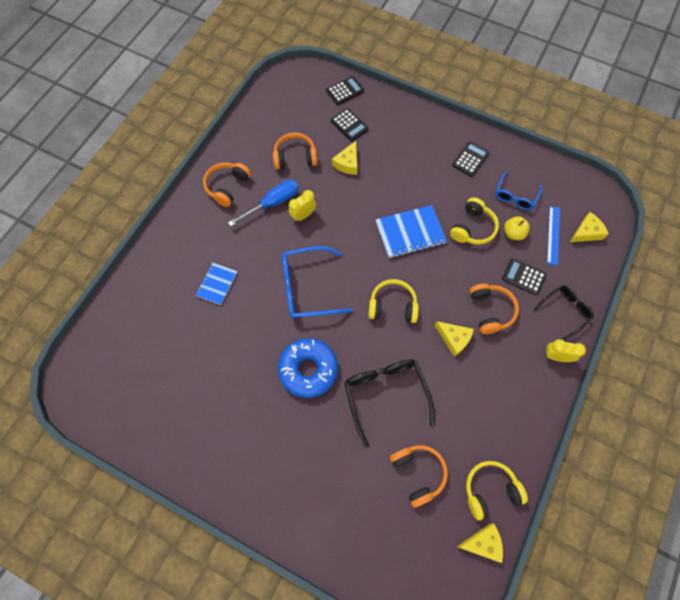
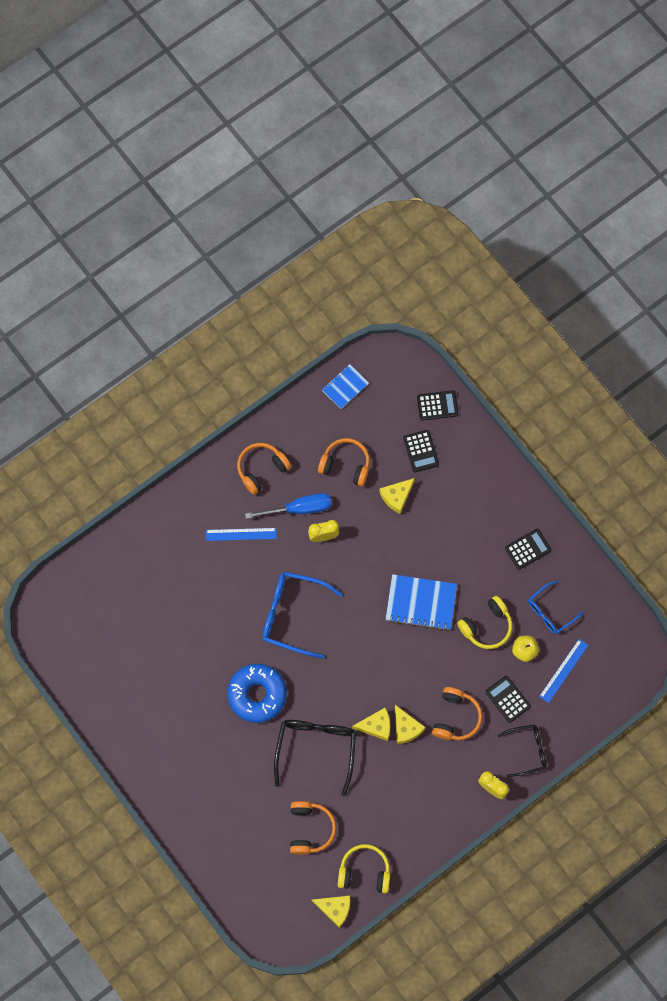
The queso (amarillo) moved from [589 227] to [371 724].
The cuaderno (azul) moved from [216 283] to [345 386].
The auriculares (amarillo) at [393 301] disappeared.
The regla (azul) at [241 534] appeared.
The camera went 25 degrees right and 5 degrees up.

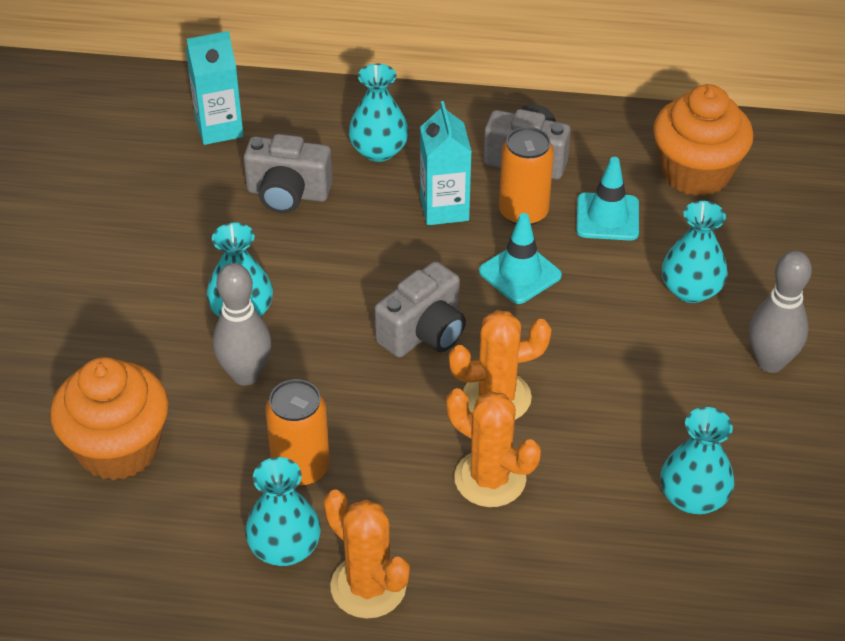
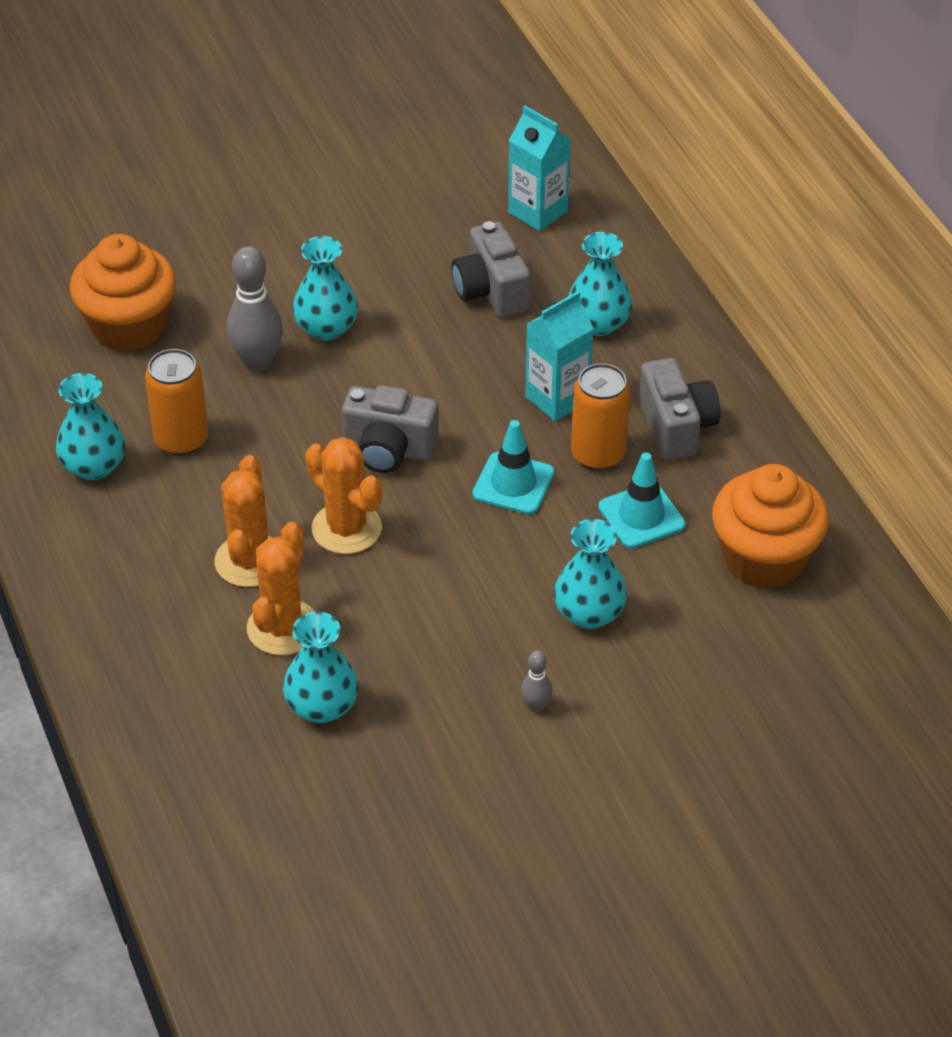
The bolo (gris) at [780 311] changed to 0.50 times the size.
The cactus (naranja) moved from [367 554] to [281 589].
The camera went 60 degrees right and 0 degrees up.

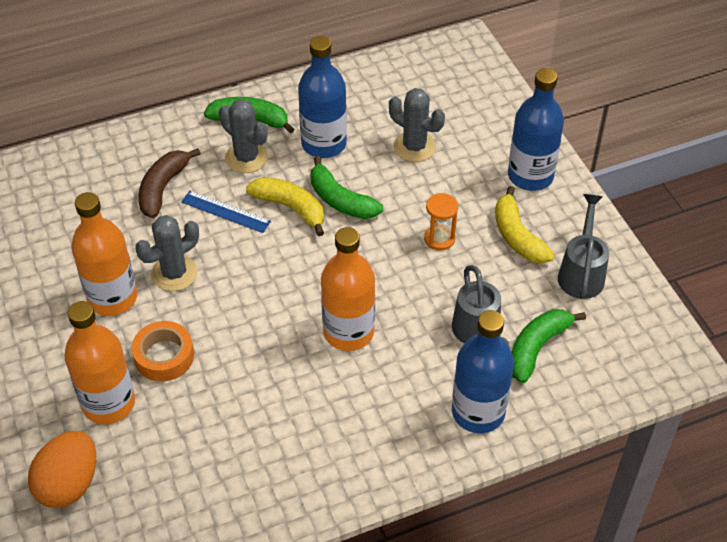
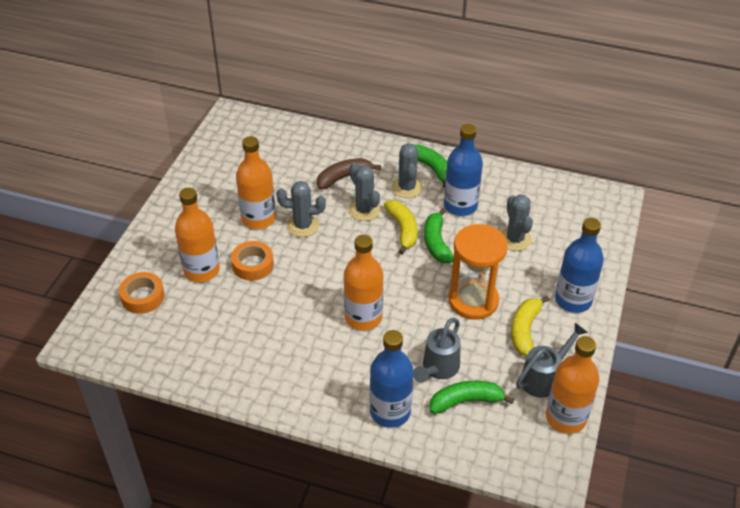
The regla (azul) at [226 212] was replaced by the cactus (gris) at [364 191].
The reloj de arena (naranja) at [441 222] changed to 2.10 times the size.
The huevo (naranja) at [62 469] was replaced by the cinta adhesiva (naranja) at [142 293].
The botella (naranja) at [572 385] appeared.
The camera went 40 degrees right and 5 degrees down.

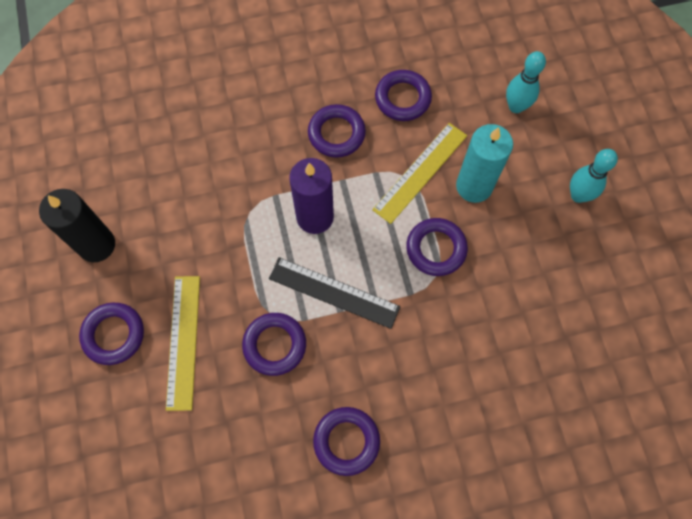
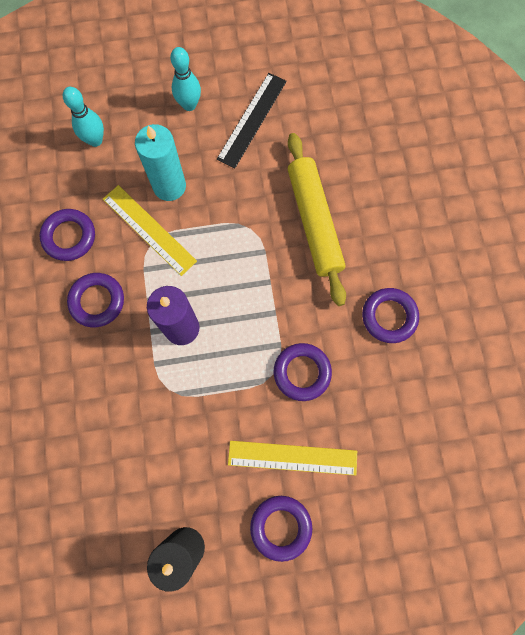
The anillo (morado) at [437 247] disappeared.
The regla (negro) moved from [335 293] to [252 120].
The rodillo (amarillo) at [317 219] appeared.
The camera went 85 degrees left and 5 degrees up.

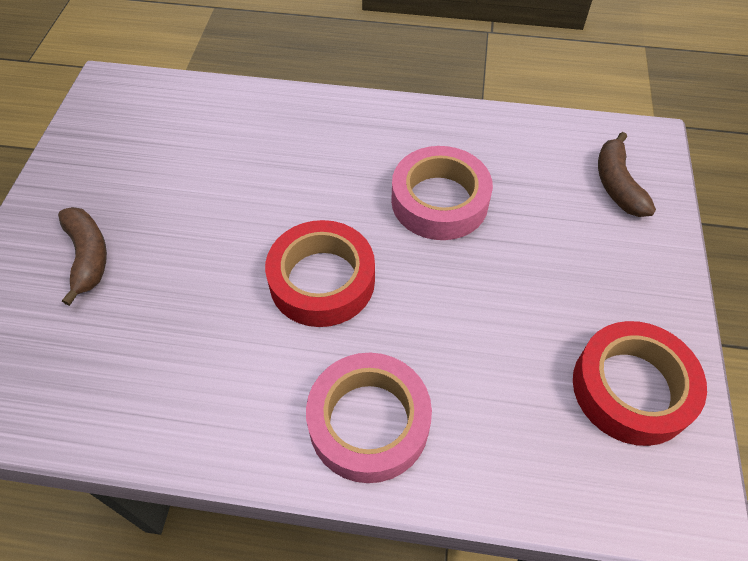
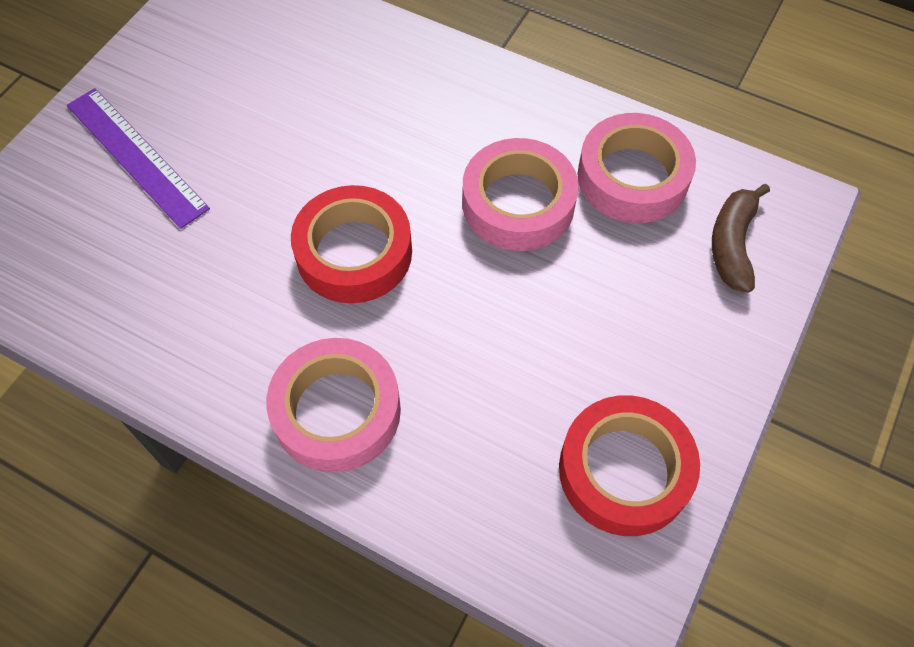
The plátano (marrón) at [82 256] was replaced by the regla (morado) at [138 158].
The cinta adhesiva (rosa) at [636 168] appeared.
The camera went 20 degrees right and 5 degrees up.

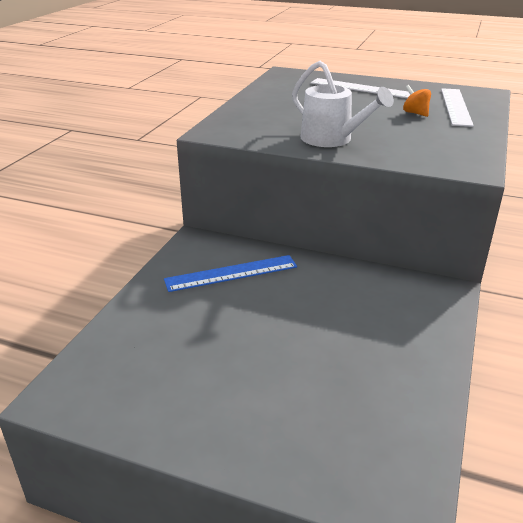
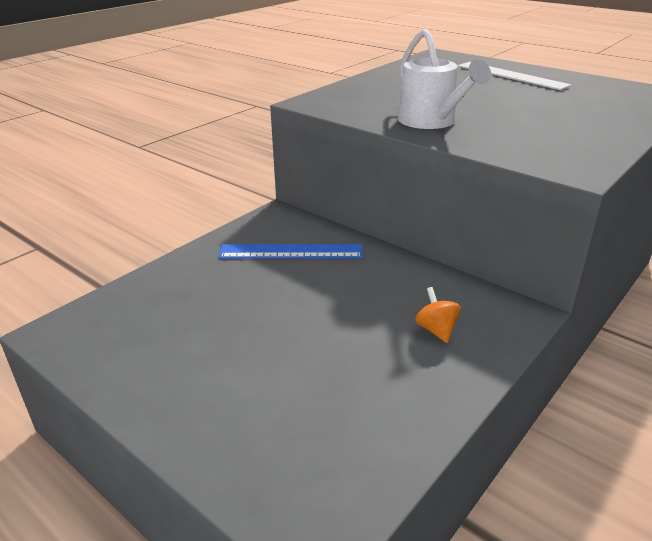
The peonza (naranja) moved from [417 101] to [438 315].
The regla (blanco) at [457 107] disappeared.
The camera went 20 degrees right and 0 degrees up.

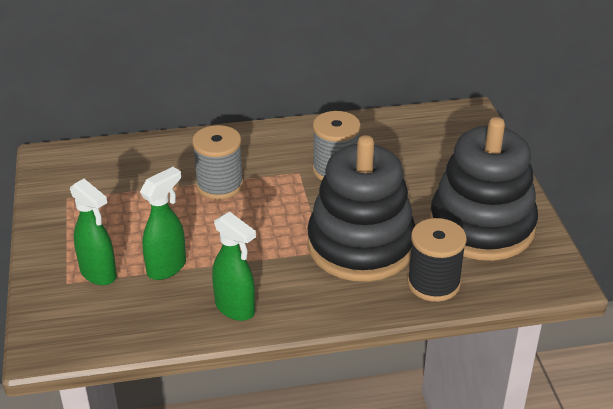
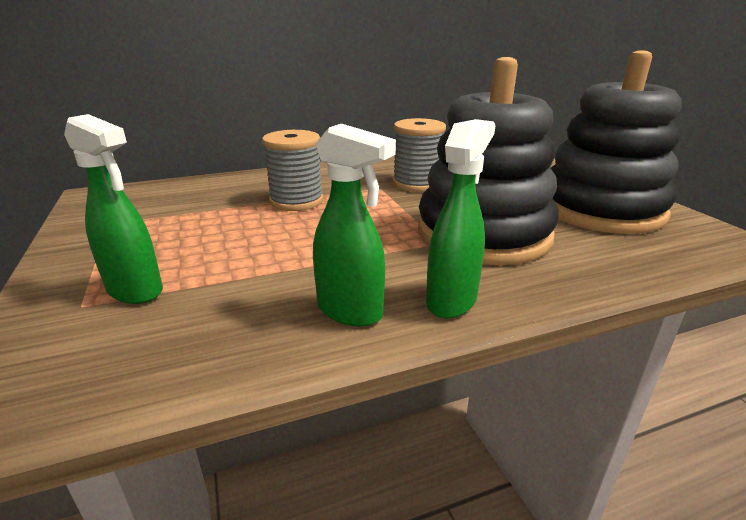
The pulverizador (verde) moved from [163 223] to [461 219].
The carrete (negro) at [437 260] disappeared.
The camera went 10 degrees left and 10 degrees down.

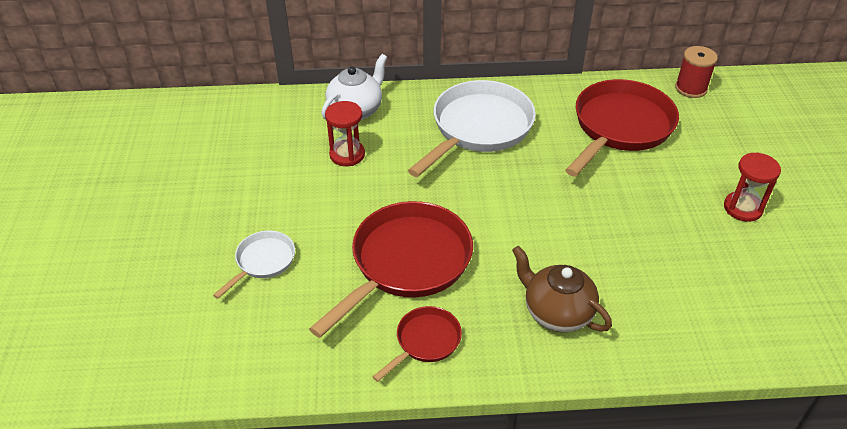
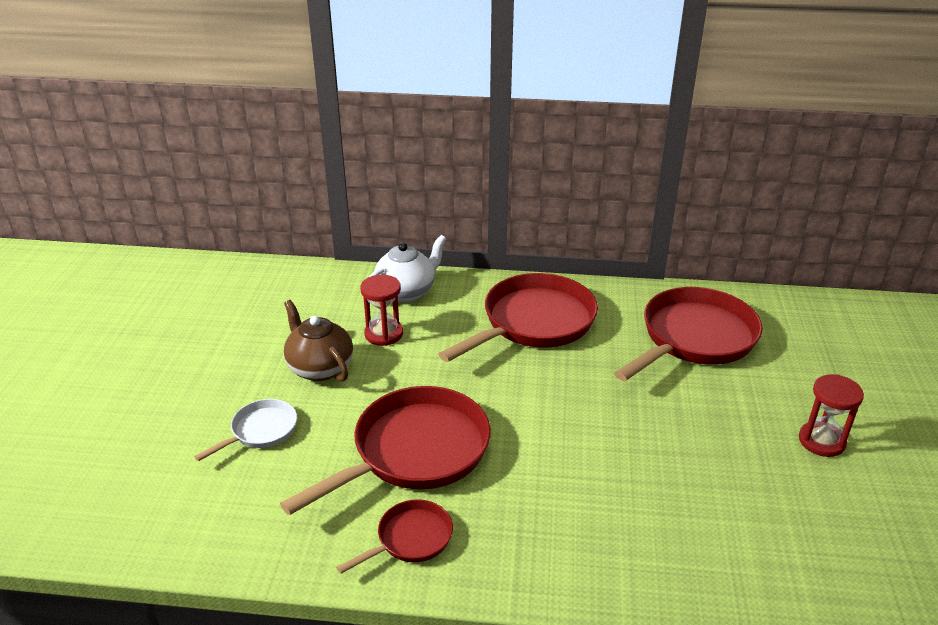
The carrete (rojo) at [696 72] disappeared.
The sartén (blanco) at [472 128] became the sartén (rojo) at [518 317].
The tetera (marrón) moved from [562 289] to [318 341].
The camera went 10 degrees right and 10 degrees down.

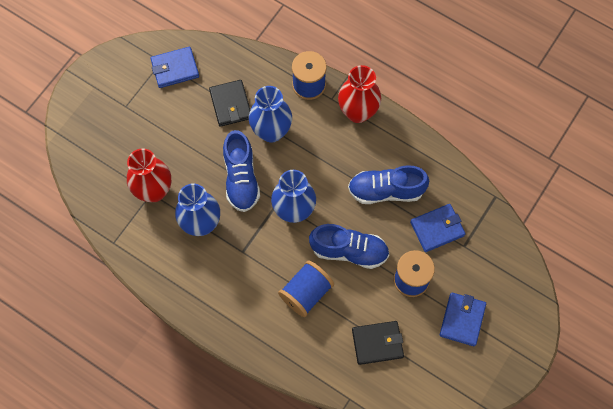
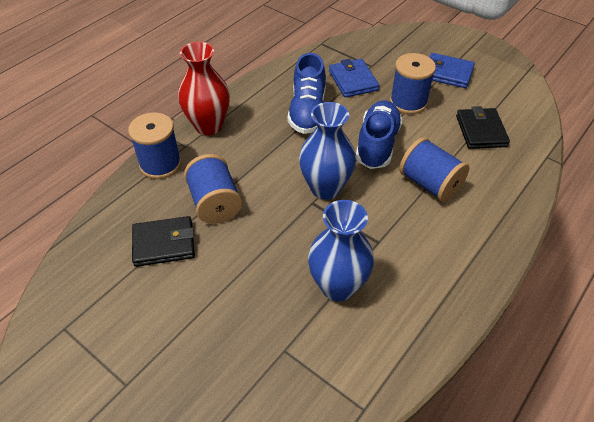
The cartera (azul) at [174 67] disappeared.
The florero (azul) at [270 114] was replaced by the carrete (azul) at [213 189].
The zapato (azul) at [241 171] disappeared.
The florero (rojo) at [149 175] disappeared.
The camera went 85 degrees left and 20 degrees down.

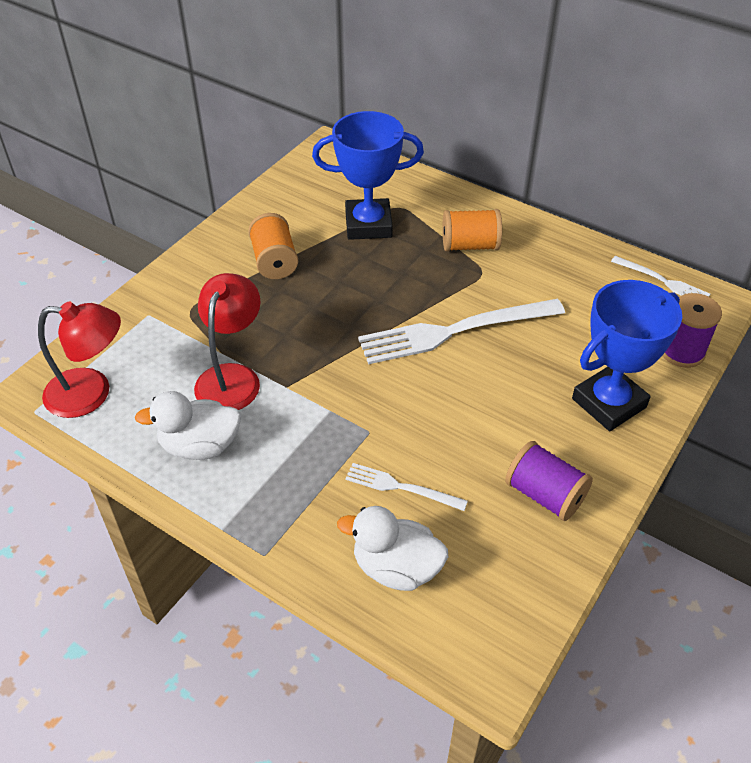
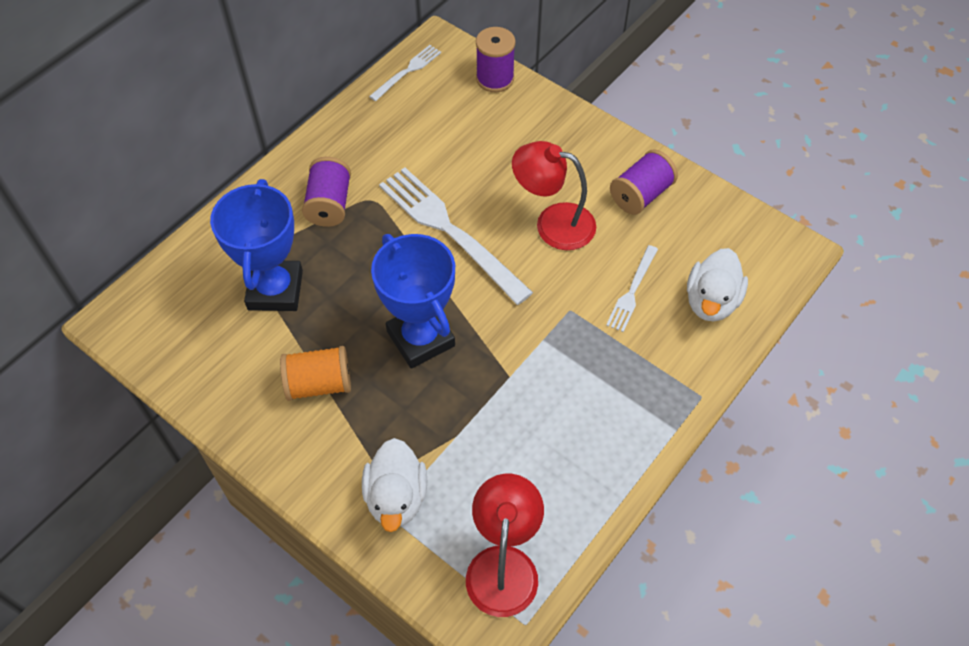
The carrete (naranja) at [472 230] became the carrete (morado) at [326 192].
The lámpara (rojo) moved from [227 341] to [554 195].
The trofeo (azul) moved from [627 355] to [413 301].
The tenedor (blanco) at [461 331] turned 150 degrees clockwise.
The pato (blanco) moved from [188 425] to [394 485].
The camera went 85 degrees left and 10 degrees up.

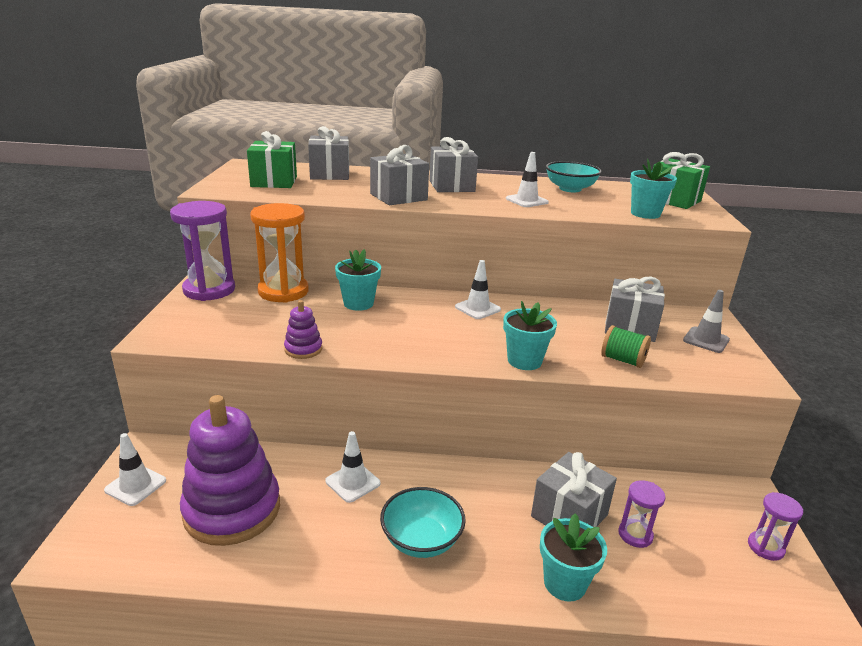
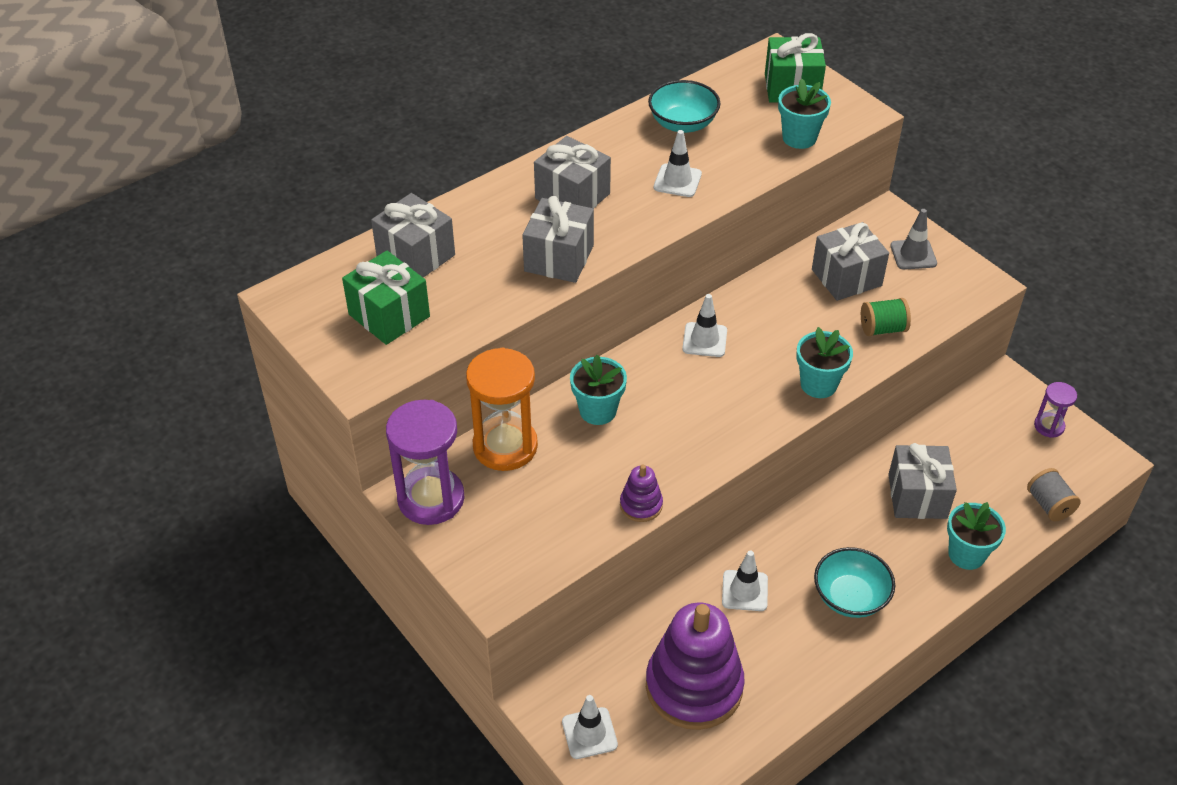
The reloj de arena (morado) at [642 514] disappeared.
The carrete (gris) at [1054 494] appeared.
The camera went 40 degrees left and 20 degrees up.

